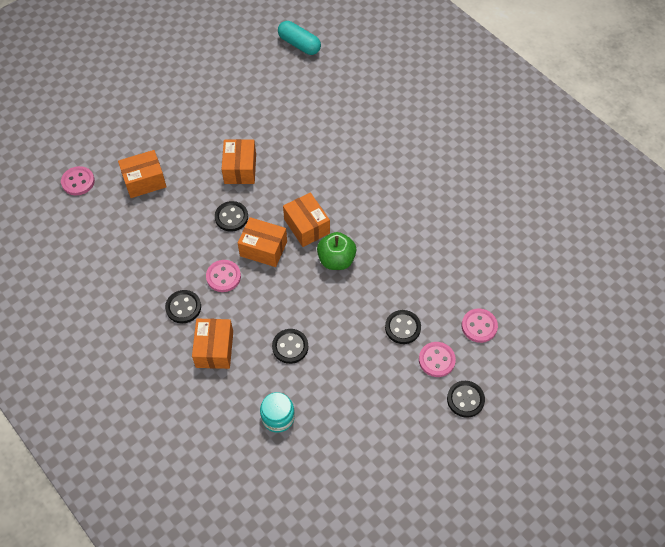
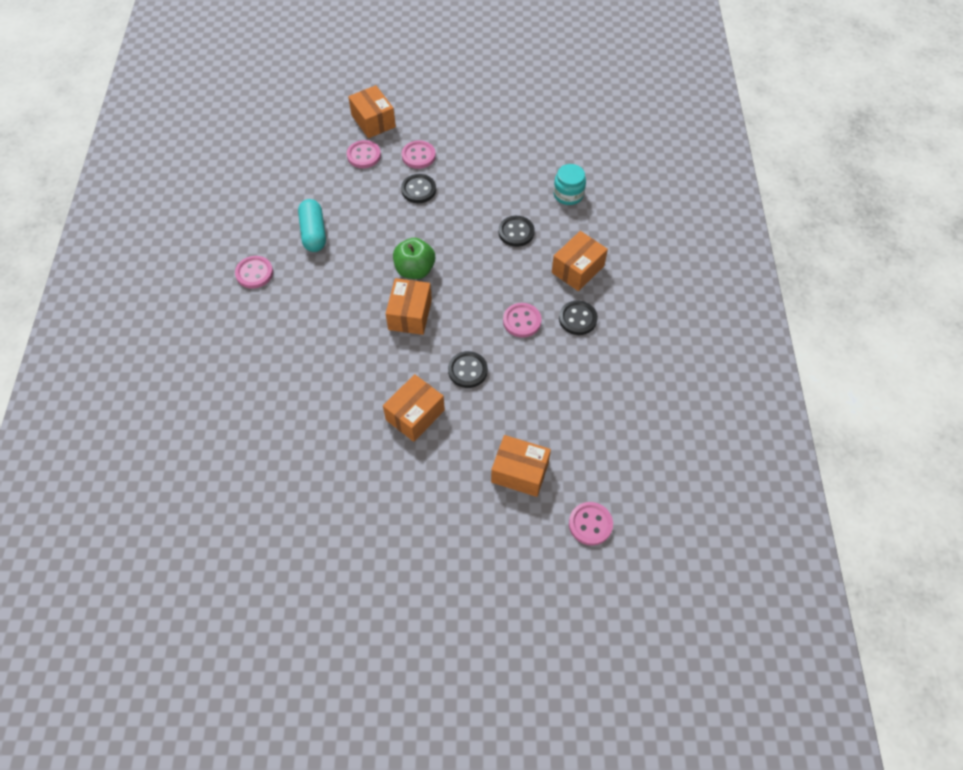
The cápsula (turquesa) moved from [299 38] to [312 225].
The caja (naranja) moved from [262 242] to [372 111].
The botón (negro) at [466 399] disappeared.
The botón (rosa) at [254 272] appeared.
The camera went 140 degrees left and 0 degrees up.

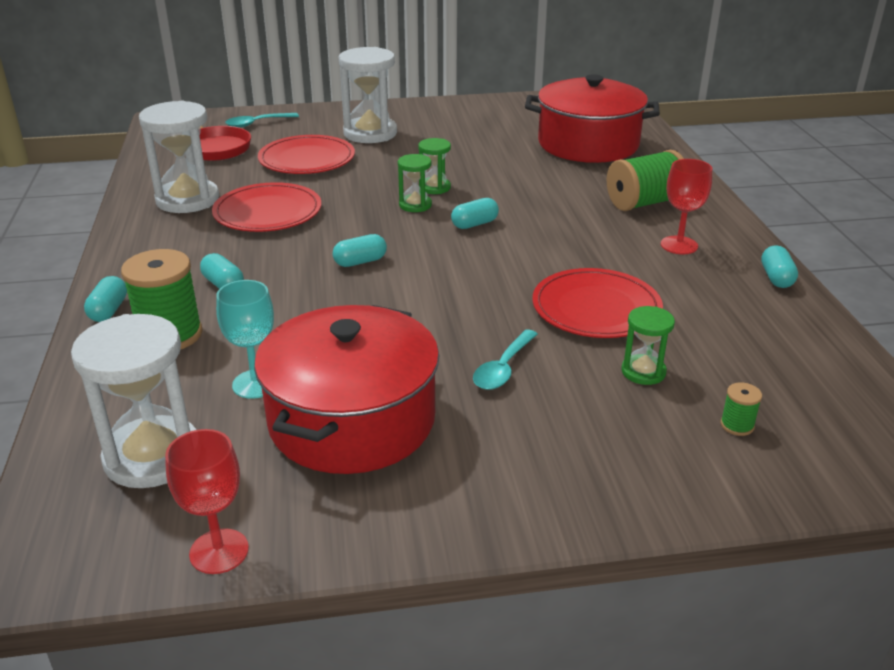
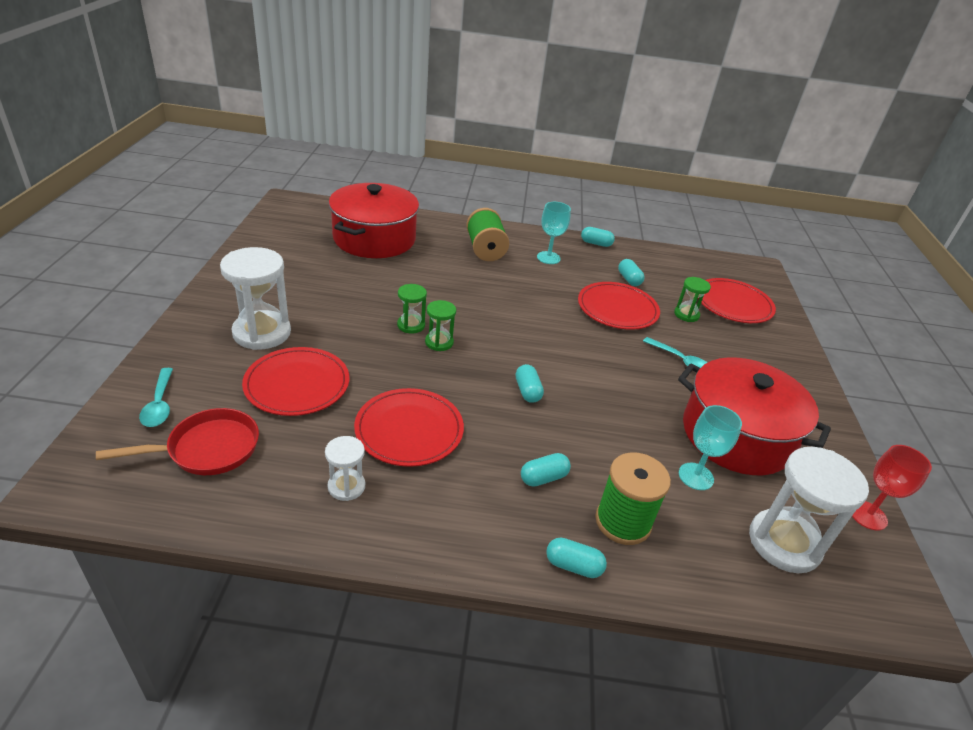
The reloj de arena (blanco) at [179 157] changed to 0.52 times the size.
The copa (rojo) at [686 206] became the copa (turquesa) at [554 233].
The cápsula (turquesa) moved from [475 213] to [631 272].
The carrete (verde) at [741 409] was replaced by the plato (rojo) at [737 300].
The camera went 80 degrees left and 5 degrees up.

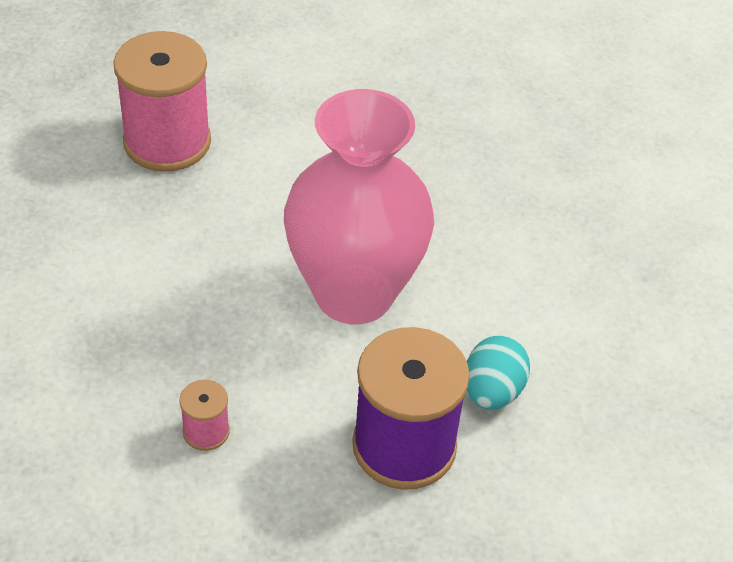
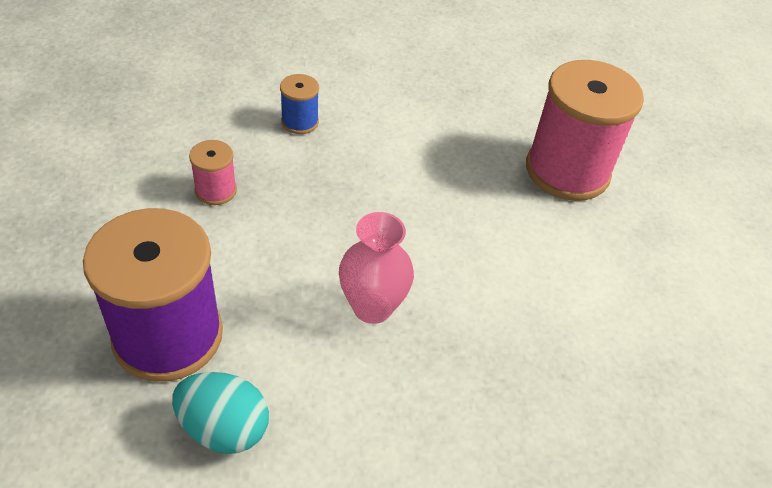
The florero (rosa) at [359 206] changed to 0.47 times the size.
The carrete (azul) at [299 104] appeared.
The camera went 90 degrees right and 0 degrees up.

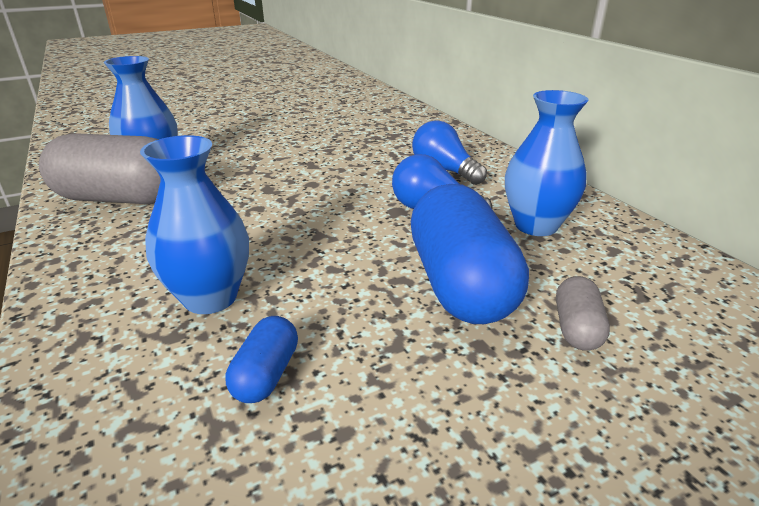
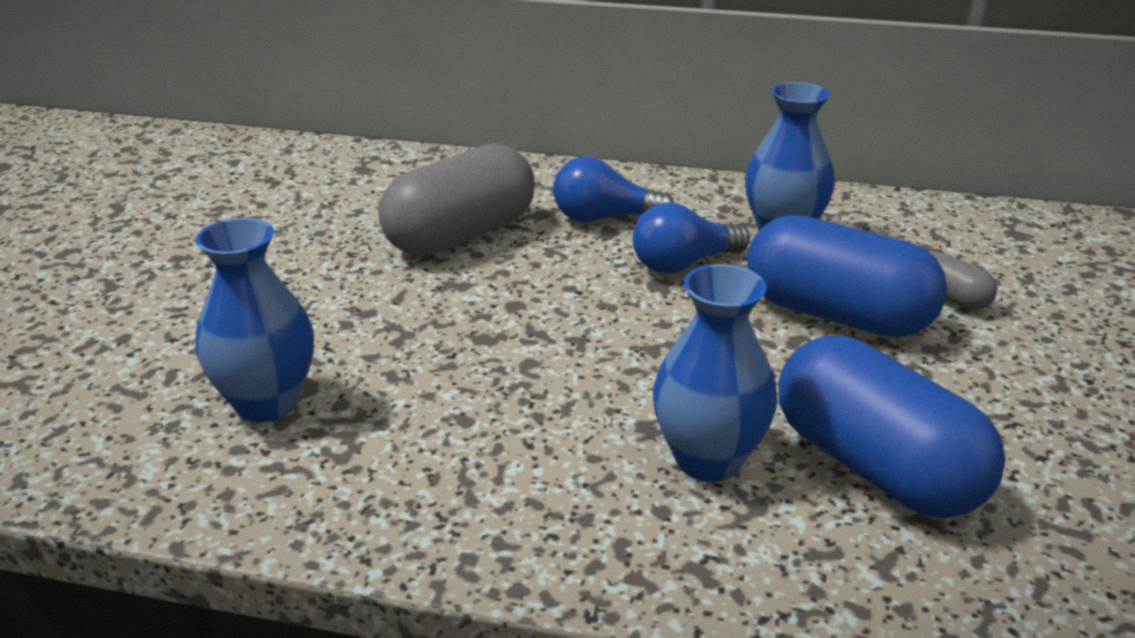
The cápsula (gris) moved from [100 168] to [456 199].
The cápsula (azul) at [262 359] changed to 2.21 times the size.
The camera went 50 degrees left and 0 degrees up.

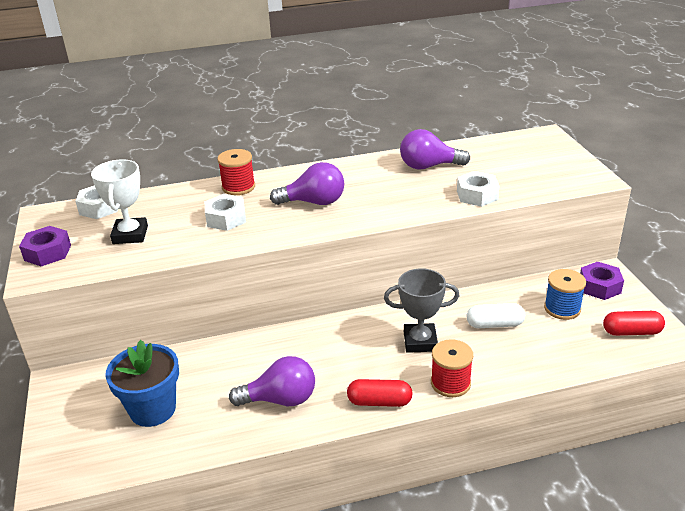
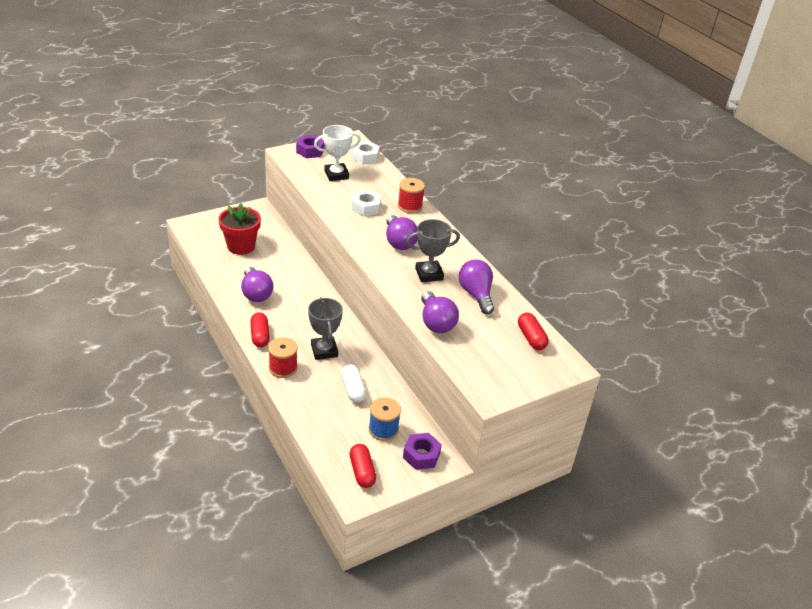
The tuerca (blanco) at [478 189] was replaced by the bombilla (morado) at [440 312].
The maceta (azul) at [142 383] became the maceta (rojo) at [239 229].
The trofeo (gris) at [433 250] appeared.
The cápsula (rojo) at [533 331] appeared.
The camera went 70 degrees right and 5 degrees up.

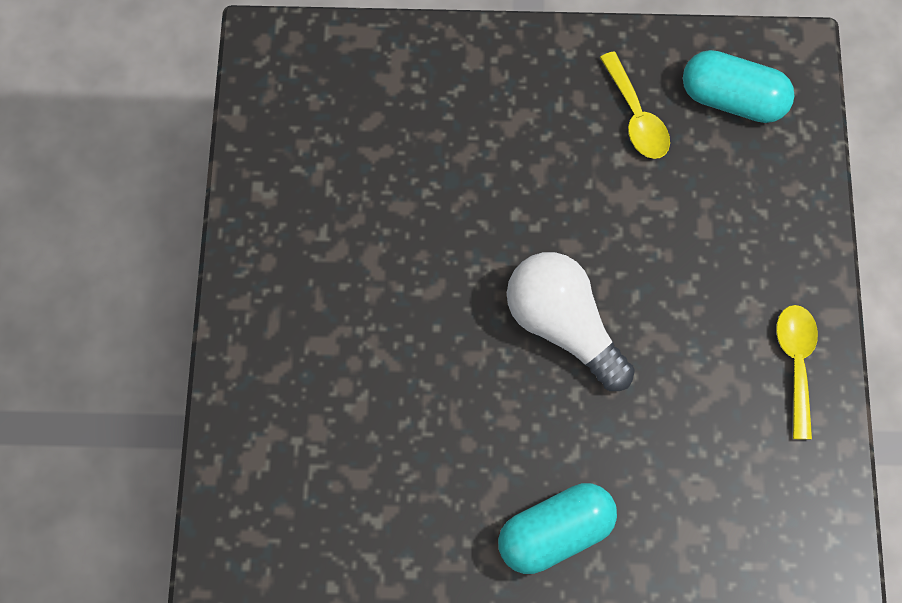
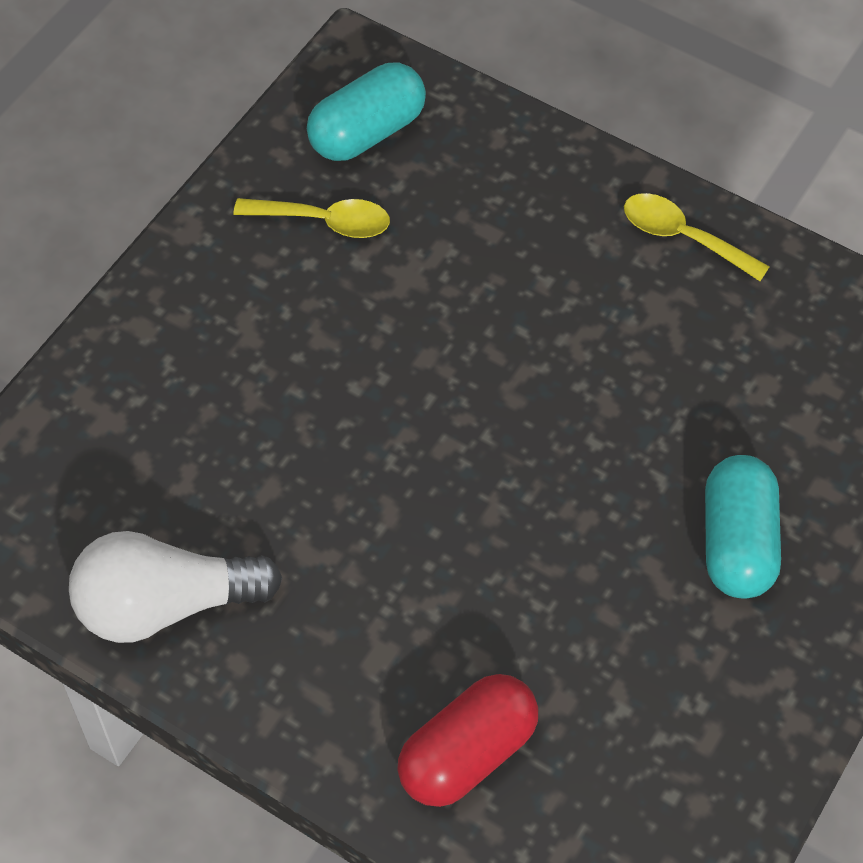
The bombilla (blanco) moved from [571 321] to [175 587].
The cápsula (rojo) at [467 740] appeared.
The camera went 60 degrees left and 10 degrees down.

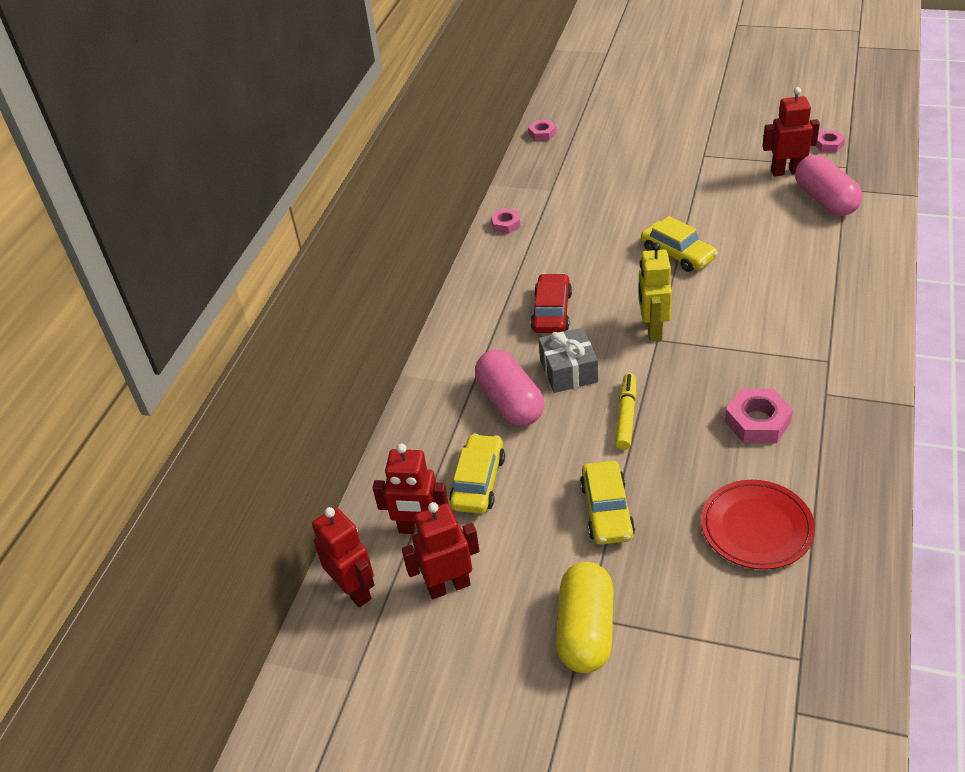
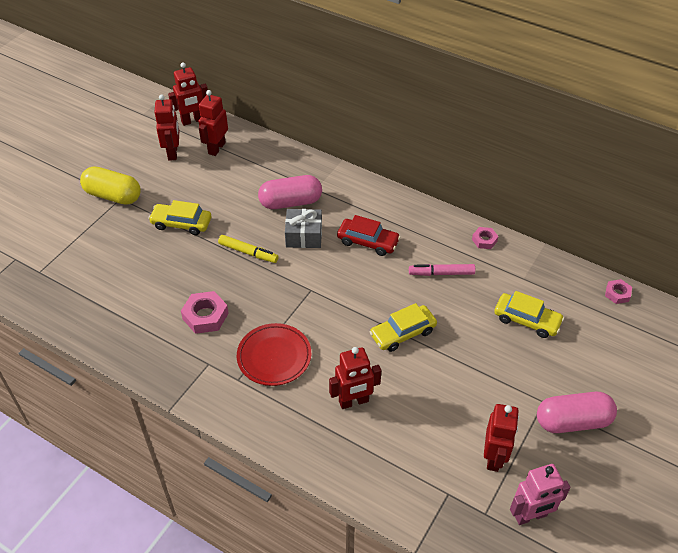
The tuerca (rosa) at [830 141] was replaced by the robot (rosa) at [540 494].
The cápsula (rosa) moved from [828 185] to [577 412].
The robot (amarillo) at [655 291] disappeared.
The coche (amarillo) moved from [477 473] to [529 314].
The plato (rojo) moved from [758 525] to [274 354].
The rotulador (rosa) at [442 270] appeared.
The robot (rojo) at [355 378] appeared.
The camera went 100 degrees right and 5 degrees up.

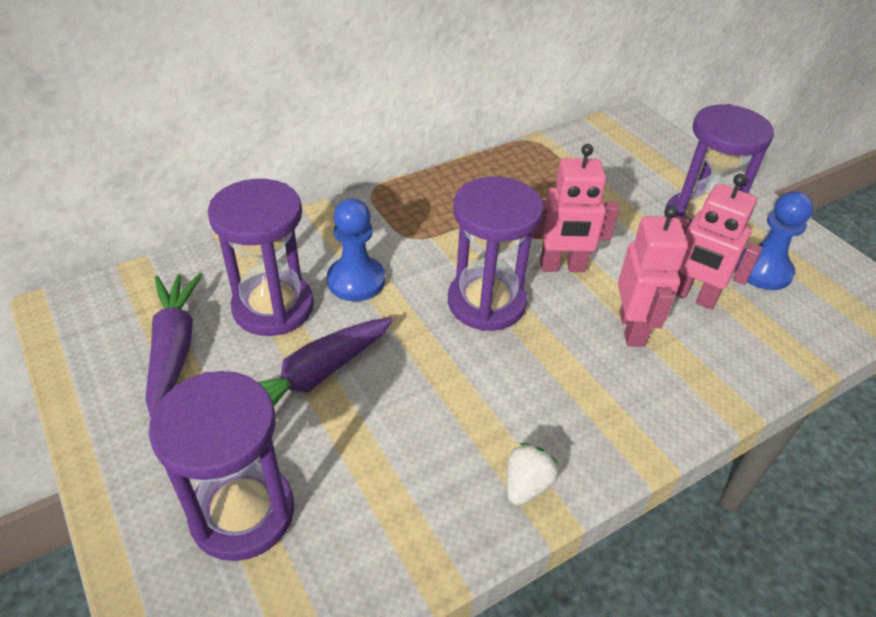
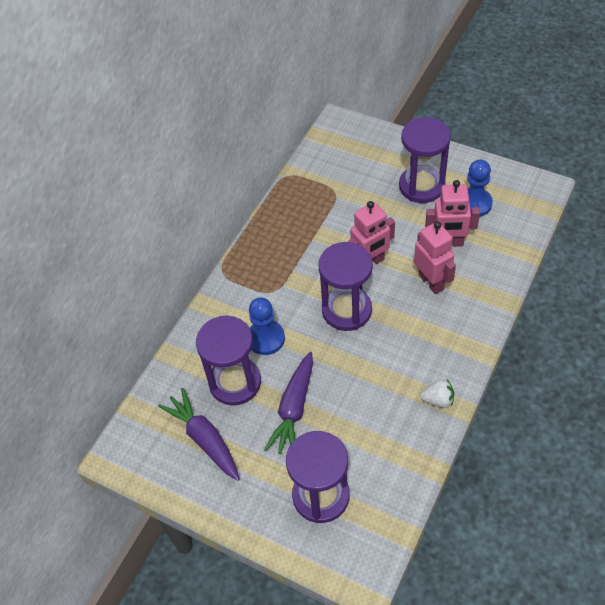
The fresa (blanco) at [532 474] turned 90 degrees clockwise.
The camera went 25 degrees left and 10 degrees up.

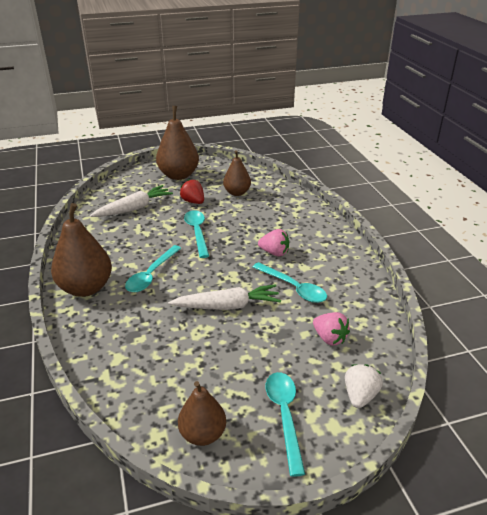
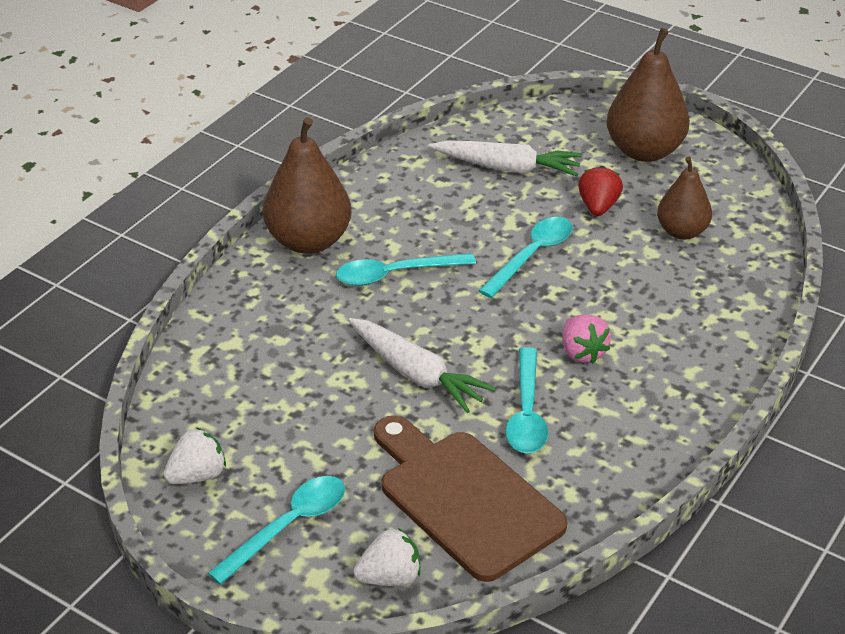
The fresa (rosa) at [331 329] was replaced by the tabla de cortar (marrón) at [470 499].
The pera (marrón) at [202 413] was replaced by the fresa (blanco) at [194 456].
The camera went 50 degrees right and 5 degrees up.

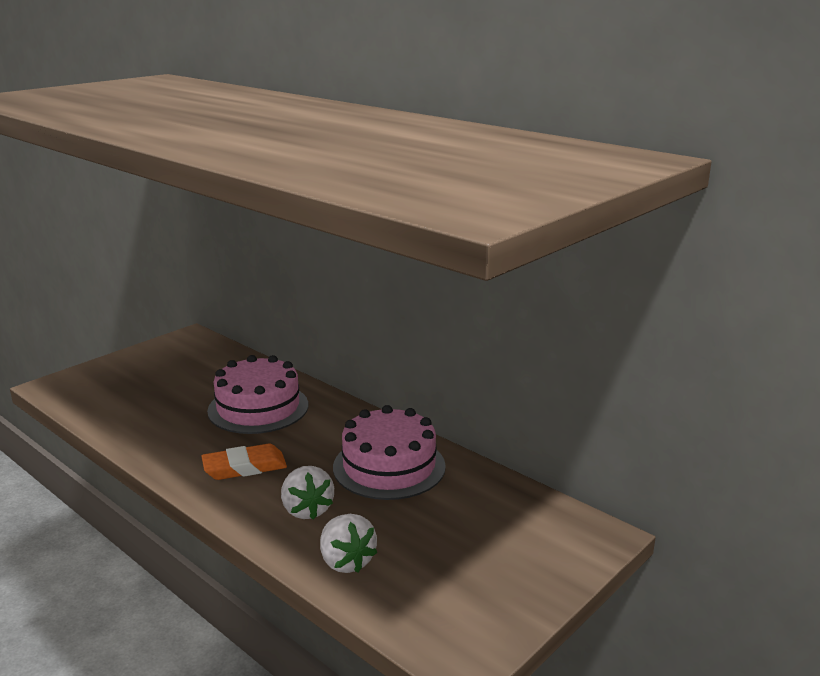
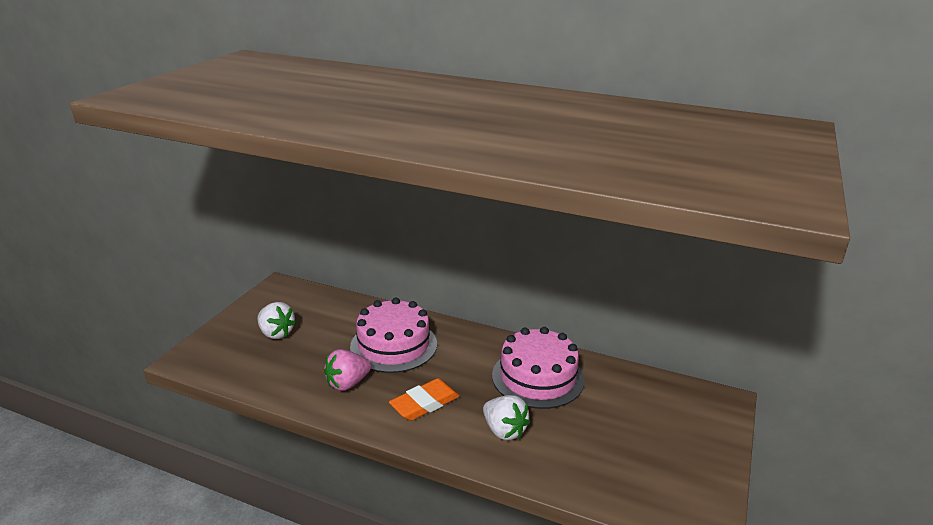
The fresa (blanco) moved from [348 543] to [276 320].
The fresa (rosa) at [347 370] appeared.
The camera went 20 degrees left and 5 degrees up.

